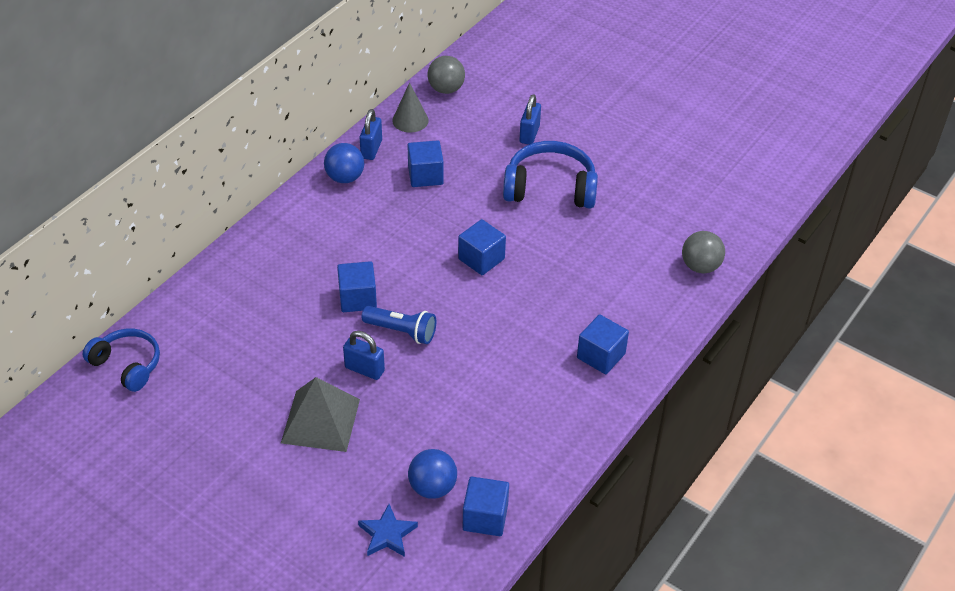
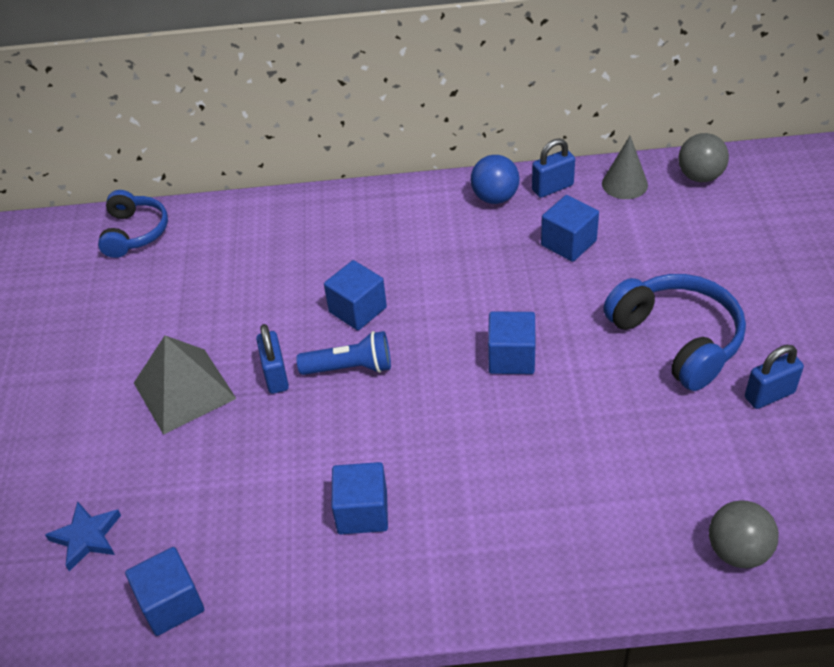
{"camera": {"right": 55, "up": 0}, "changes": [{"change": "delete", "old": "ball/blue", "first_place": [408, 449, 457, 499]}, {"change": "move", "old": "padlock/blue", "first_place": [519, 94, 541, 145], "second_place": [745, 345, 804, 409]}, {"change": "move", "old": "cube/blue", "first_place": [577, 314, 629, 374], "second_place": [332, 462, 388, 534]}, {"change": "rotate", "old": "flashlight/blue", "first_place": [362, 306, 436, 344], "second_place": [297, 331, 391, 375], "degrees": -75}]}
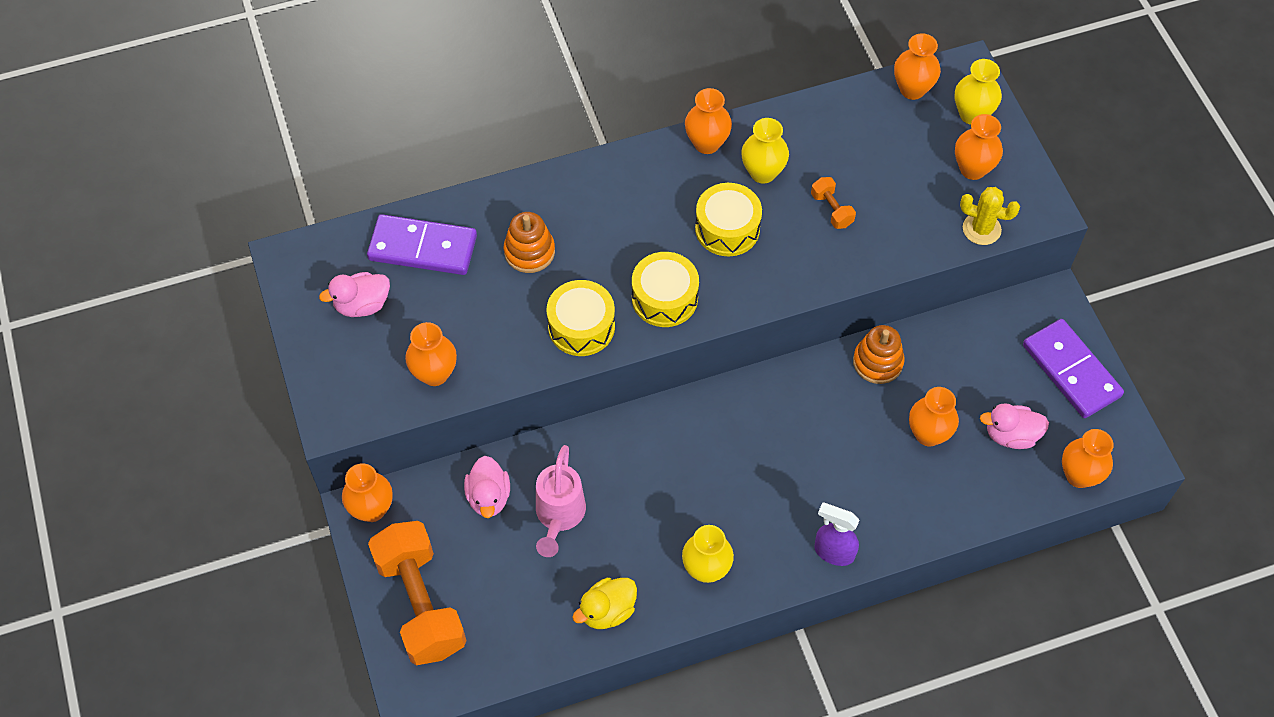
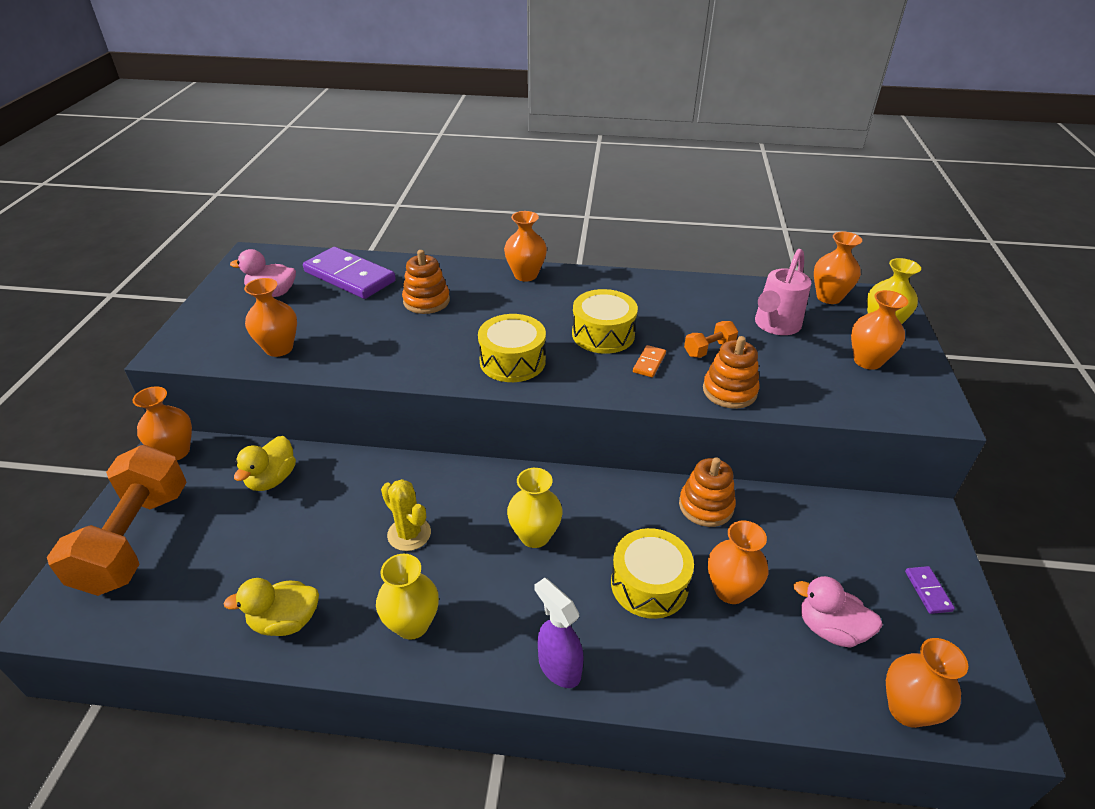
{"camera": {"right": 25, "up": -20}, "changes": [{"change": "insert", "new": "domino/orange", "second_place": [633, 345, 666, 378]}, {"change": "insert", "new": "stacking toy/orange", "second_place": [703, 336, 759, 409]}, {"change": "move", "old": "watering can/pink", "first_place": [536, 445, 586, 557], "second_place": [755, 249, 811, 335]}, {"change": "move", "old": "drum/yellow", "first_place": [547, 280, 615, 356], "second_place": [611, 528, 694, 619]}, {"change": "move", "old": "vase/orange", "first_place": [685, 88, 732, 154], "second_place": [504, 211, 547, 282]}, {"change": "move", "old": "vase/yellow", "first_place": [741, 118, 789, 183], "second_place": [507, 468, 563, 548]}, {"change": "move", "old": "cactus/yellow", "first_place": [960, 187, 1020, 245], "second_place": [381, 479, 431, 551]}, {"change": "recolor", "old": "duck/pink", "new": "duck/yellow", "first_place": [464, 456, 510, 518], "second_place": [234, 436, 296, 491]}, {"change": "rotate", "old": "dumbbell/orange", "first_place": [811, 177, 856, 229], "second_place": [684, 321, 738, 358], "degrees": 60}, {"change": "resize", "old": "domino/purple", "first_place": [1023, 319, 1124, 418], "second_place": [905, 566, 955, 614], "factor": 0.42}]}
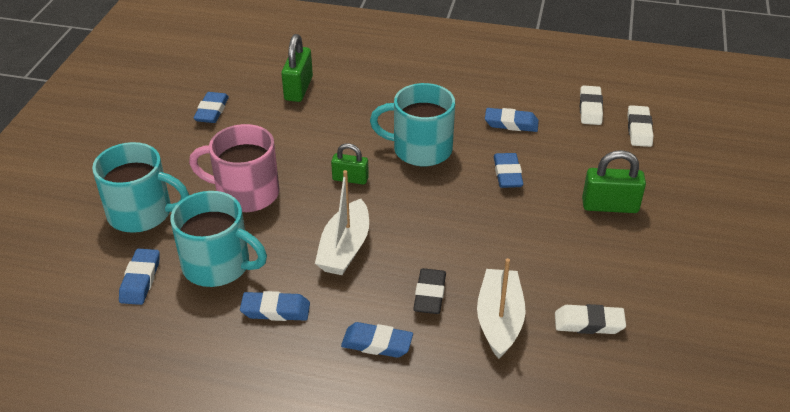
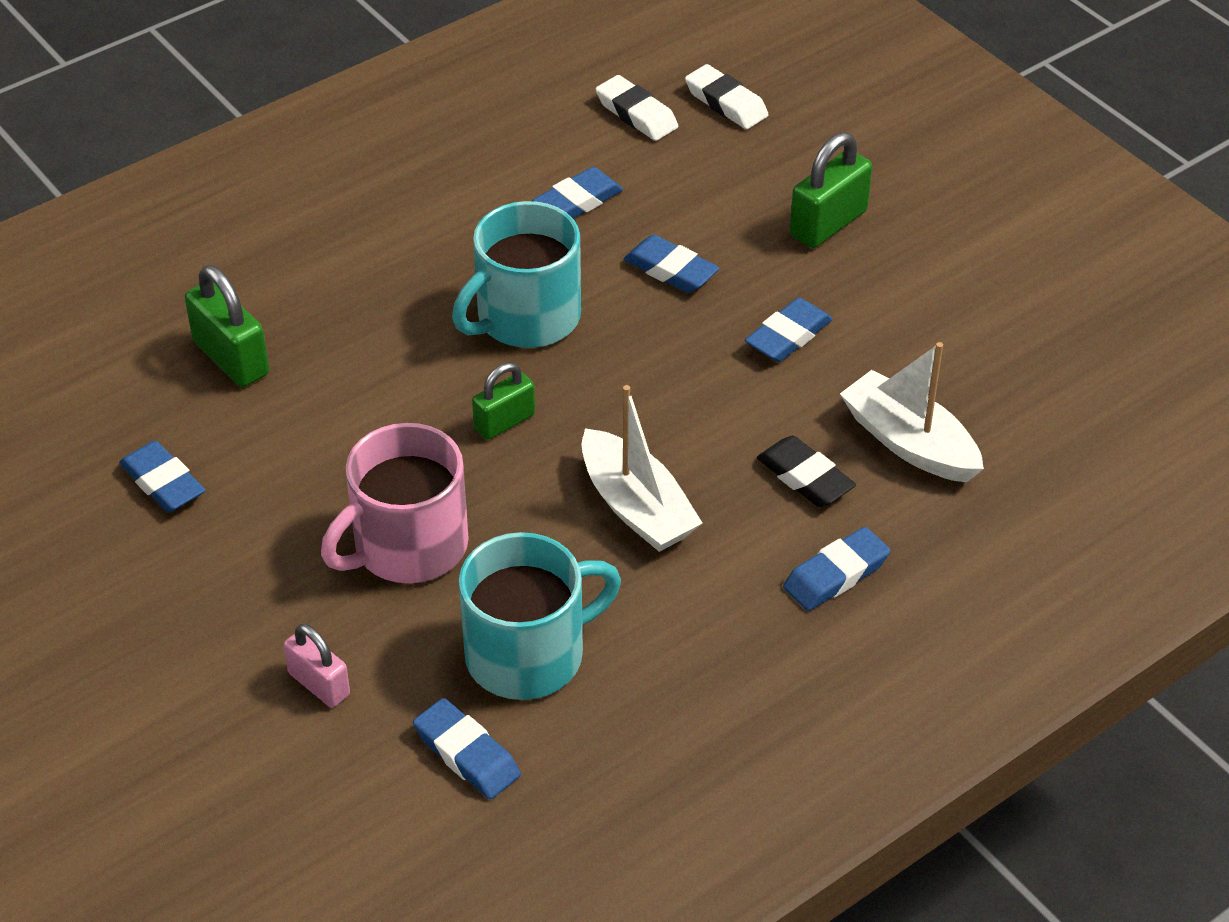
{"camera": {"right": -50, "up": 5}, "changes": [{"change": "delete", "old": "eraser/white", "first_place": [555, 304, 626, 334]}, {"change": "move", "old": "eraser/blue", "first_place": [240, 291, 310, 321], "second_place": [745, 298, 833, 362]}, {"change": "replace", "old": "mug/turquoise", "new": "padlock/pink", "first_place": [92, 142, 189, 233], "second_place": [283, 624, 350, 708]}]}
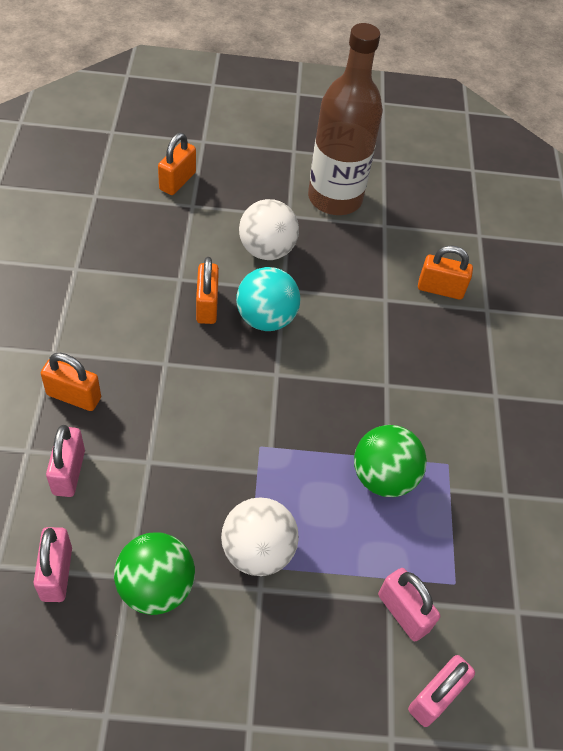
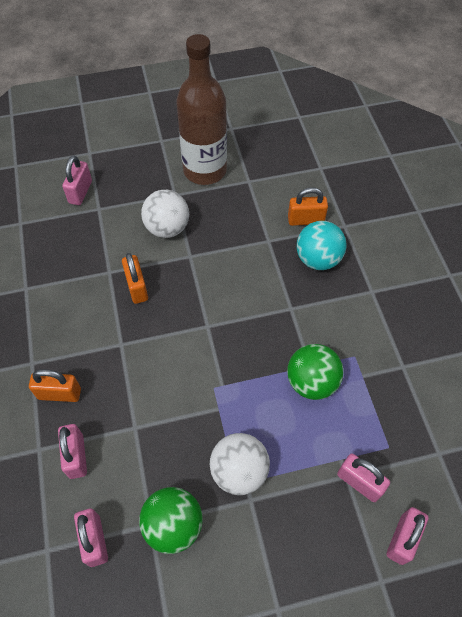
{"camera": {"right": -10, "up": 5}, "changes": [{"change": "move", "old": "ball/turquoise", "first_place": [236, 267, 300, 331], "second_place": [297, 221, 347, 270]}, {"change": "recolor", "old": "padlock/orange", "new": "padlock/pink", "first_place": [158, 133, 196, 195], "second_place": [62, 155, 92, 205]}]}
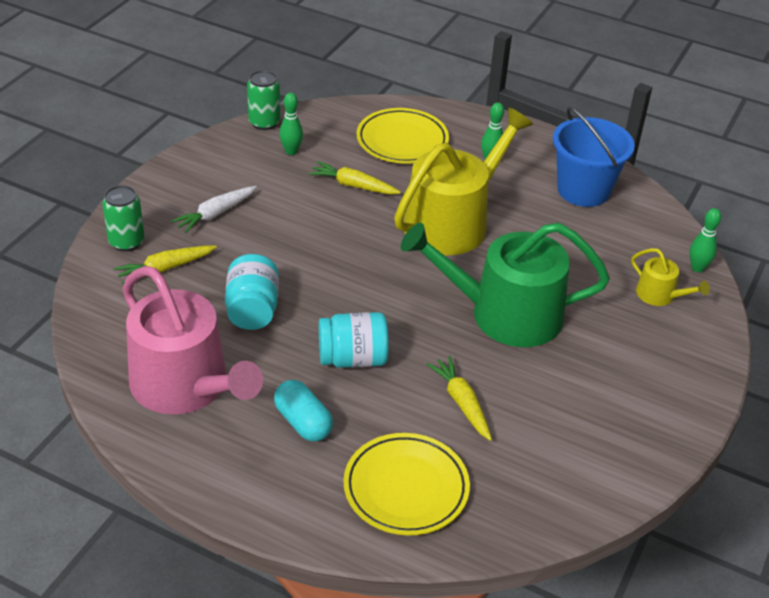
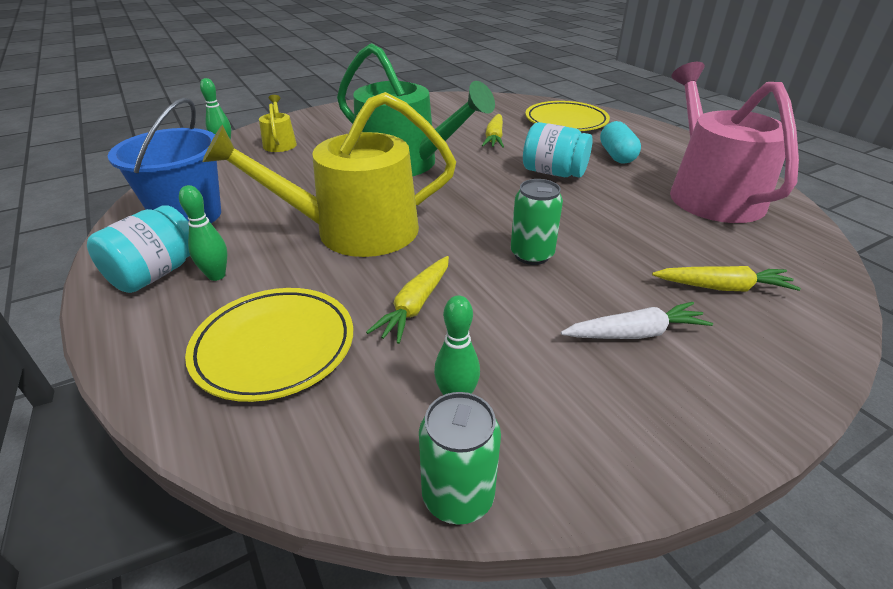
{"camera": {"right": -145, "up": -5}, "changes": [{"change": "move", "old": "can/green", "first_place": [102, 185, 144, 252], "second_place": [511, 179, 563, 265]}, {"change": "move", "old": "jar/turquoise", "first_place": [225, 254, 279, 330], "second_place": [87, 205, 190, 293]}, {"change": "rotate", "old": "carrot/yellow", "first_place": [309, 161, 401, 194], "second_place": [366, 256, 449, 344], "degrees": 60}]}
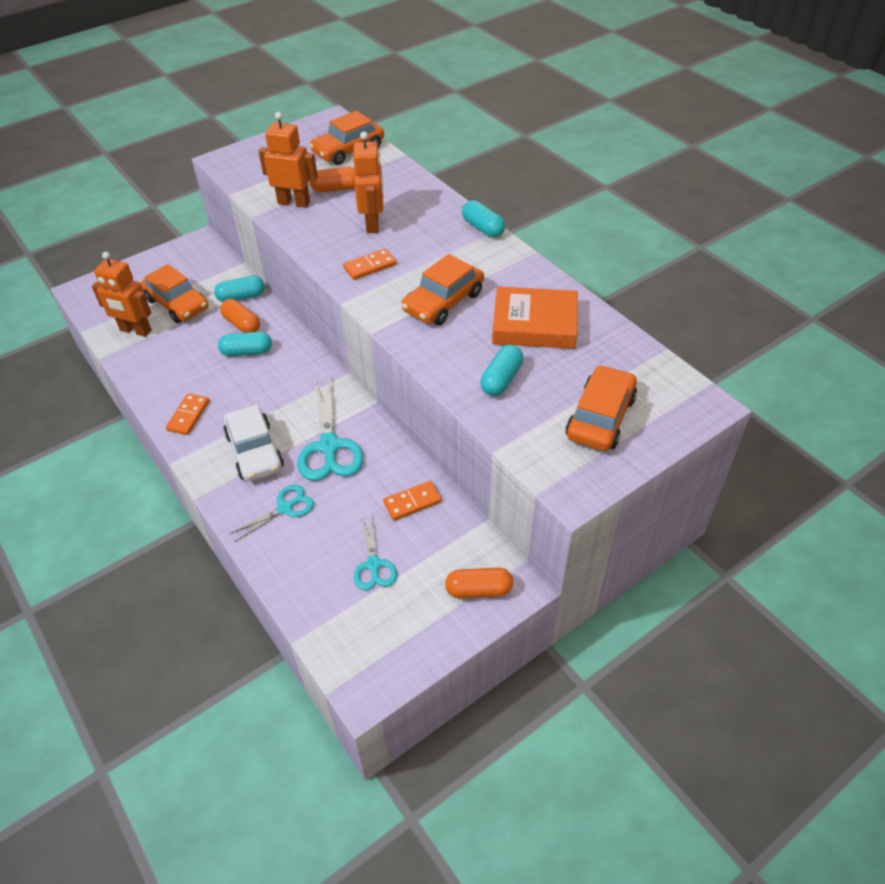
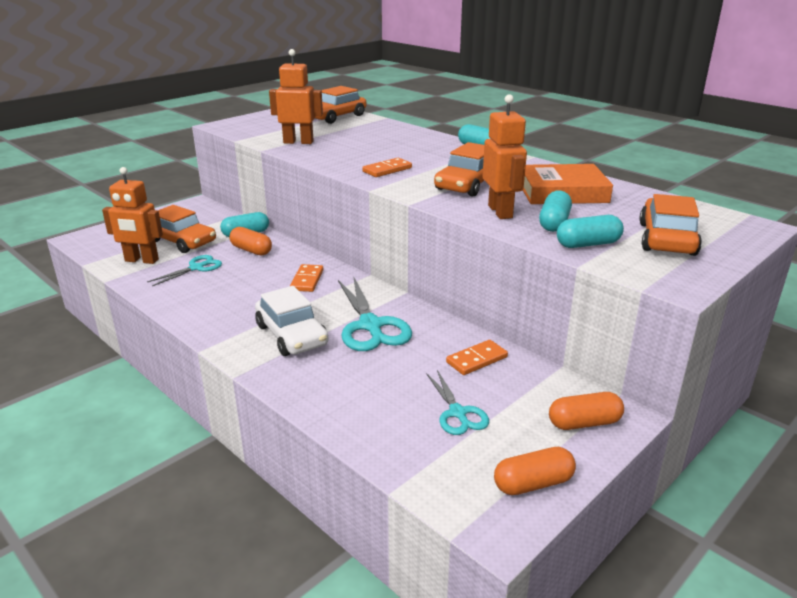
{"camera": {"right": -10, "up": -20}, "changes": [{"change": "move", "old": "domino/orange", "first_place": [166, 393, 209, 435], "second_place": [290, 264, 324, 292]}, {"change": "move", "old": "capsule/turquoise", "first_place": [218, 331, 272, 356], "second_place": [557, 215, 624, 248]}, {"change": "move", "old": "scissors/turquoise", "first_place": [229, 485, 314, 542], "second_place": [147, 255, 222, 286]}, {"change": "move", "old": "capsule/orange", "first_place": [309, 167, 355, 192], "second_place": [494, 447, 576, 495]}, {"change": "move", "old": "robot/orange", "first_place": [353, 132, 383, 233], "second_place": [482, 94, 527, 219]}]}
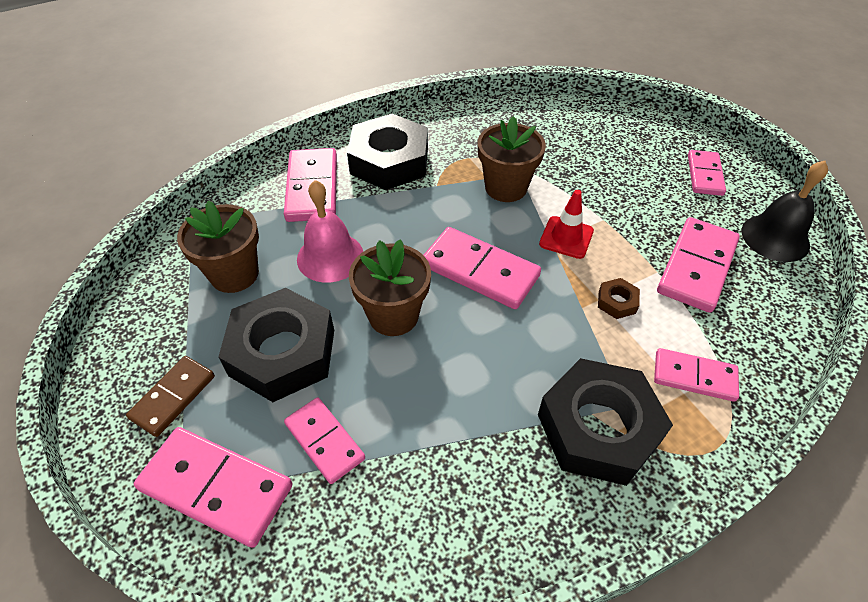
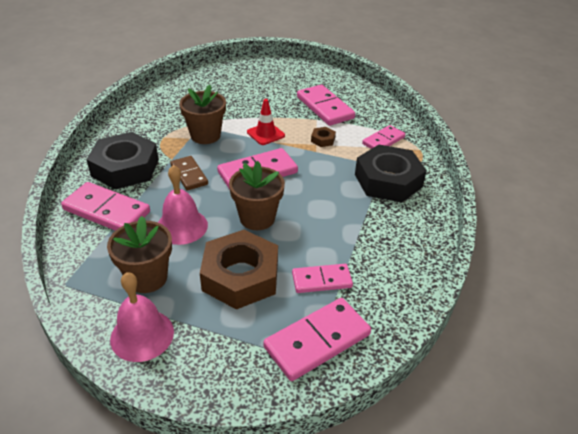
{"camera": {"right": -60, "up": -10}, "changes": [{"change": "delete", "old": "domino/pink", "first_place": [688, 150, 726, 196]}, {"change": "delete", "old": "bell/black", "first_place": [741, 161, 828, 262]}, {"change": "insert", "new": "bell/pink", "second_place": [110, 272, 174, 362]}, {"change": "move", "old": "domino/brown", "first_place": [126, 356, 215, 437], "second_place": [170, 156, 208, 191]}, {"change": "recolor", "old": "nut/black", "new": "nut/brown", "first_place": [219, 288, 334, 402], "second_place": [200, 230, 278, 309]}]}
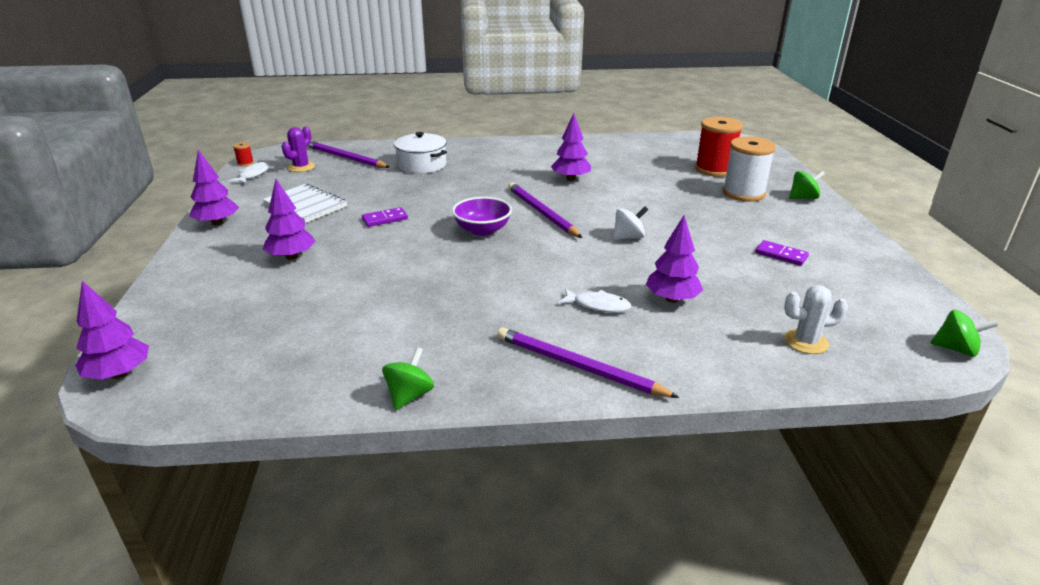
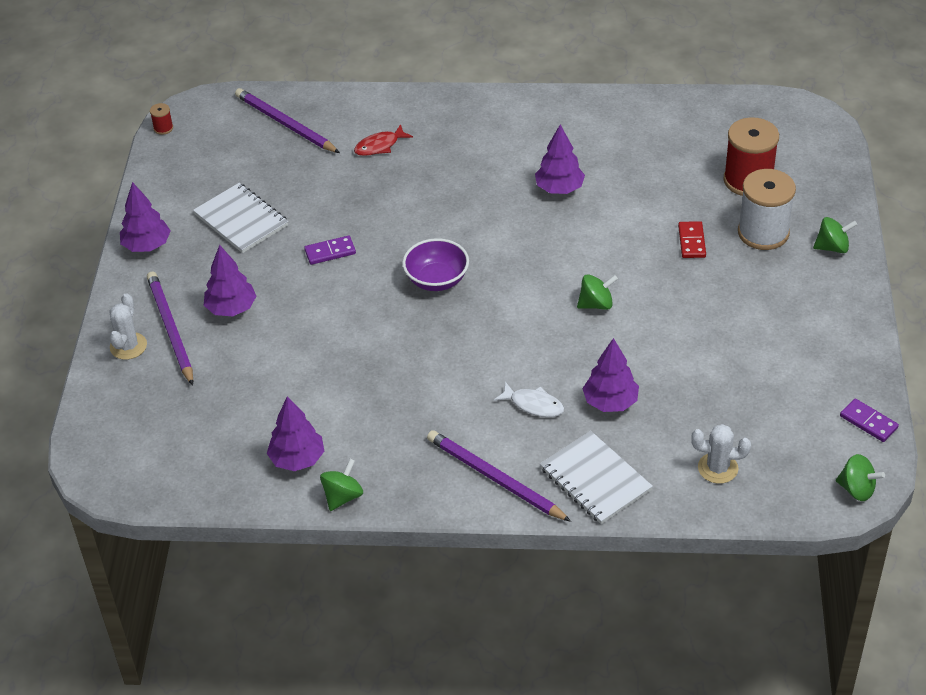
{"camera": {"right": 10, "up": 15}, "changes": [{"change": "delete", "old": "fish/white", "first_place": [228, 162, 269, 184]}, {"change": "delete", "old": "cactus/purple", "first_place": [282, 126, 315, 172]}, {"change": "insert", "new": "cactus/white", "second_place": [110, 293, 147, 360]}, {"change": "insert", "new": "notebook/white", "second_place": [540, 431, 653, 524]}, {"change": "insert", "new": "domino/red", "second_place": [678, 221, 706, 258]}, {"change": "move", "old": "tree/purple", "first_place": [75, 281, 149, 380], "second_place": [267, 396, 324, 471]}, {"change": "move", "old": "pencil/purple", "first_place": [508, 182, 582, 238], "second_place": [147, 272, 193, 386]}, {"change": "move", "old": "domino/purple", "first_place": [755, 240, 809, 266], "second_place": [840, 398, 899, 442]}, {"change": "replace", "old": "pot/white", "new": "fish/red", "first_place": [394, 132, 447, 174], "second_place": [354, 124, 413, 156]}, {"change": "recolor", "old": "spinning top/white", "new": "spinning top/green", "first_place": [613, 207, 648, 240], "second_place": [577, 274, 618, 310]}]}
